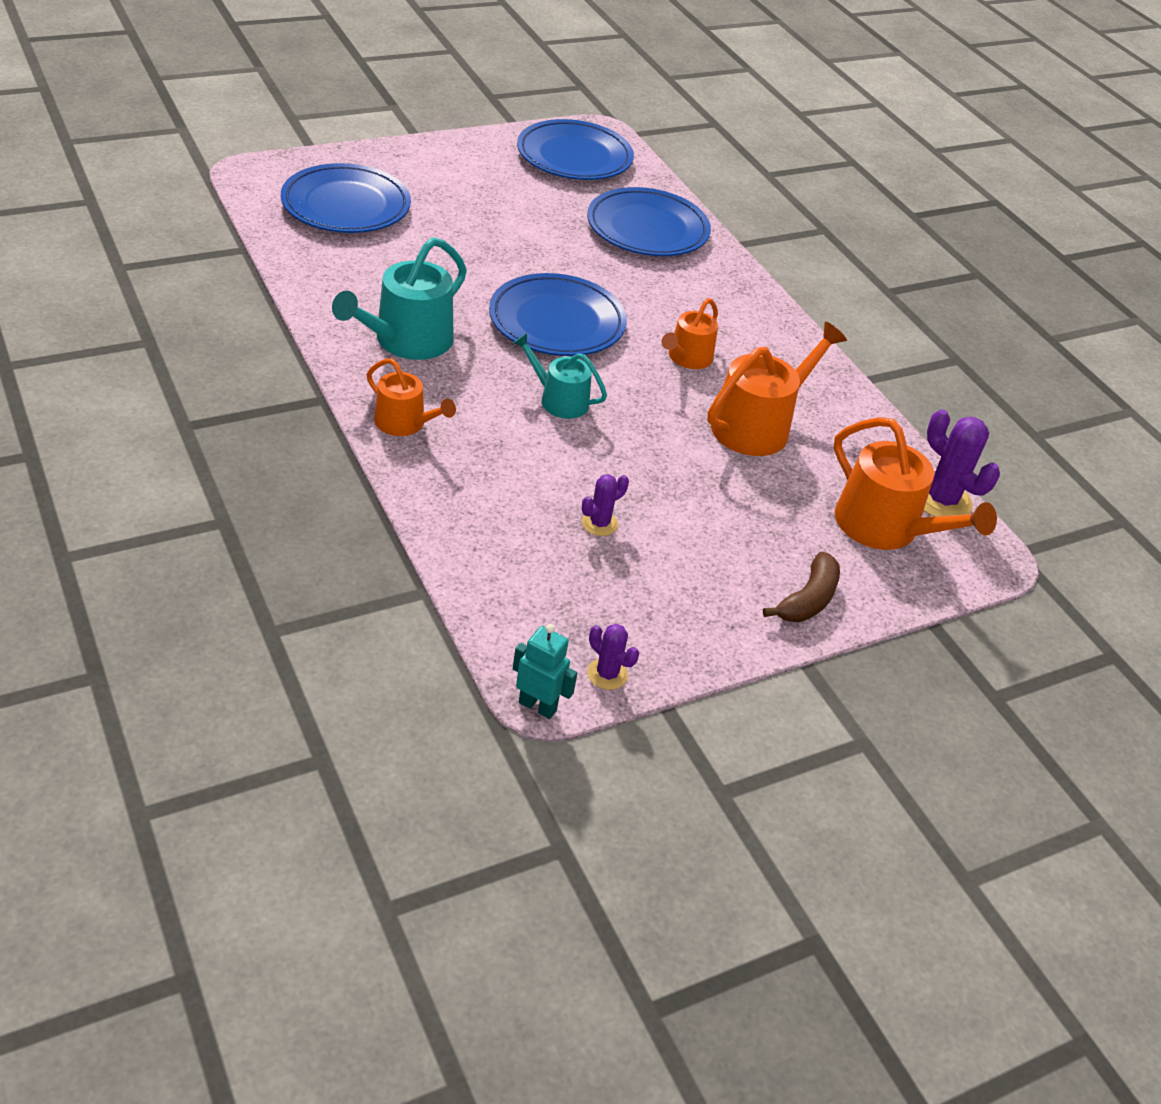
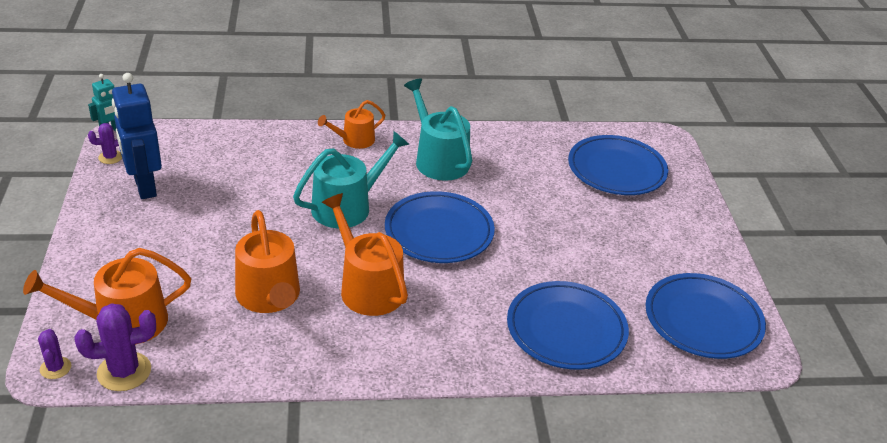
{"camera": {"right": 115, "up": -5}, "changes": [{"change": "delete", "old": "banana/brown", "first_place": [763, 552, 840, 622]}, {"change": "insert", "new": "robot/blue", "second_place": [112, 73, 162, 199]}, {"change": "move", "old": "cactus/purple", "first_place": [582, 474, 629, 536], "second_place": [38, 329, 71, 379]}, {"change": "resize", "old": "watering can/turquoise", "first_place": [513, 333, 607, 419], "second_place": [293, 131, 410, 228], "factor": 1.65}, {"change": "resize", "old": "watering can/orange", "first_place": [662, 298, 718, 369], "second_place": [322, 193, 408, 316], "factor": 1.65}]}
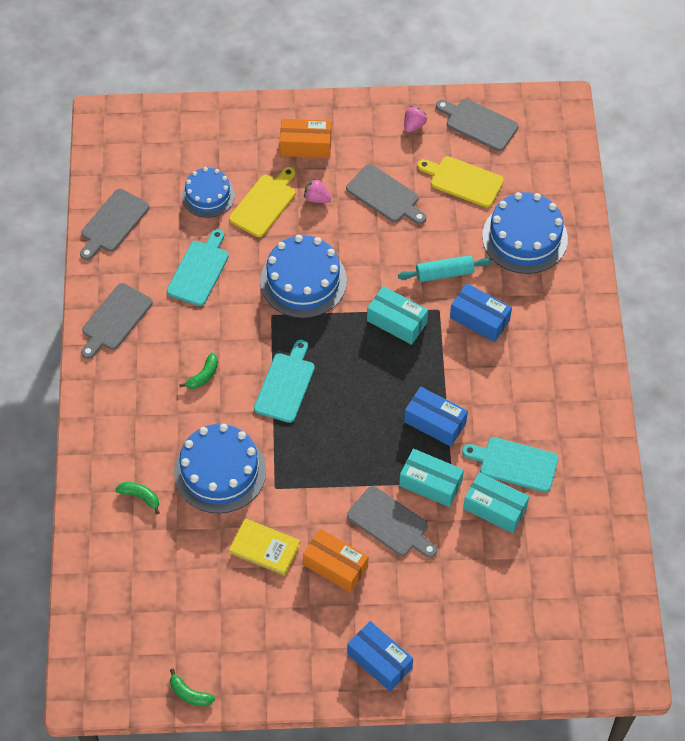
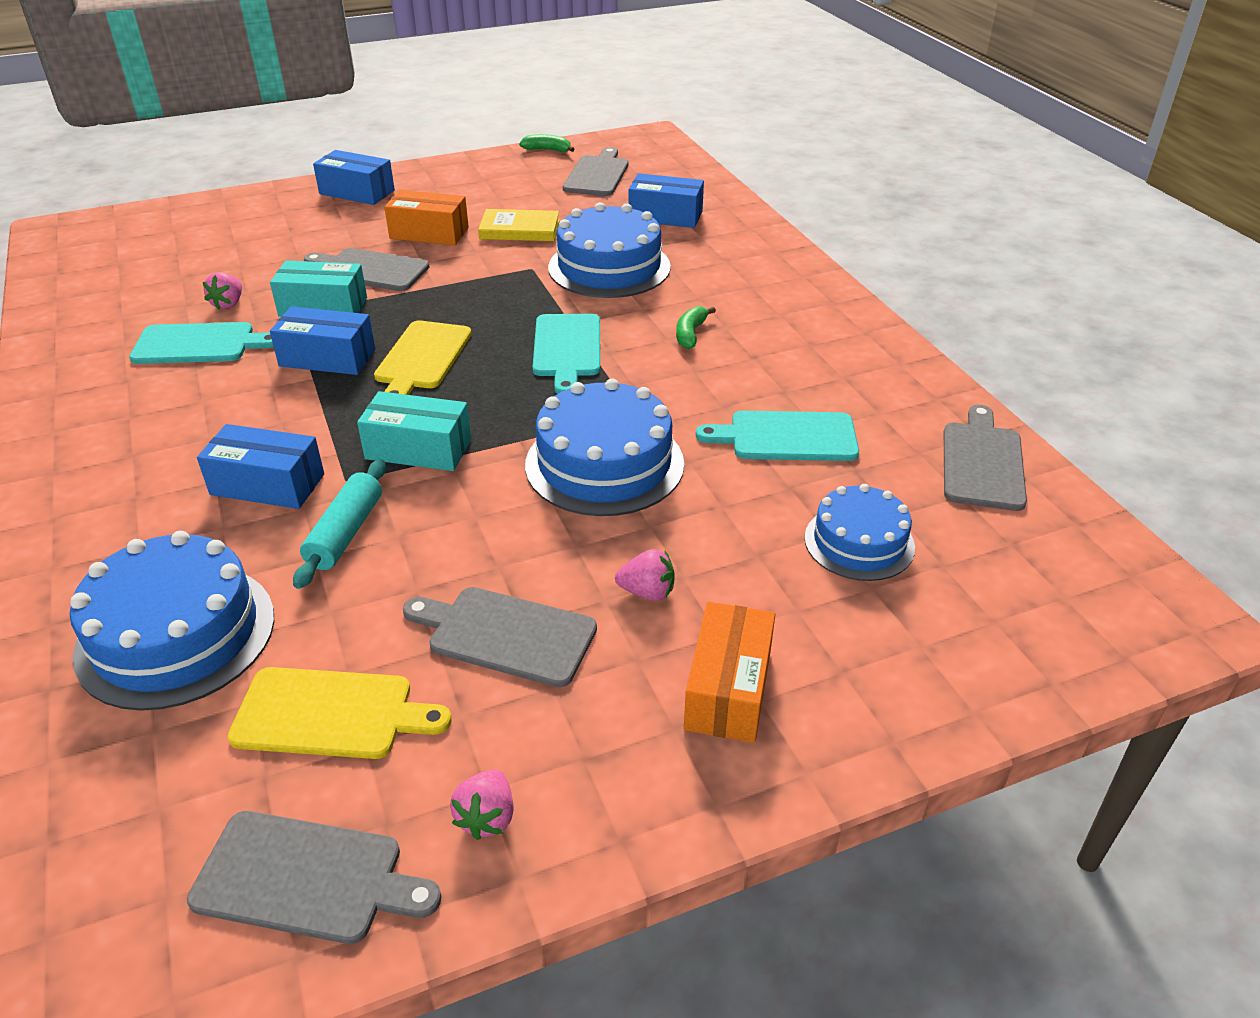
{"camera": {"right": 160, "up": -20}, "changes": [{"change": "delete", "old": "banana/green", "first_place": [115, 482, 160, 514]}, {"change": "insert", "new": "box/blue", "second_place": [628, 173, 704, 228]}, {"change": "move", "old": "cutting board/grey", "first_place": [81, 283, 153, 359], "second_place": [563, 147, 629, 196]}, {"change": "move", "old": "cutting board/yellow", "first_place": [229, 167, 295, 237], "second_place": [374, 321, 472, 395]}, {"change": "replace", "old": "box/turquoise", "new": "strawberry/pink", "first_place": [463, 472, 529, 533], "second_place": [203, 272, 242, 309]}, {"change": "rotate", "old": "cutting board/turquoise", "first_place": [167, 229, 229, 306], "second_place": [696, 411, 859, 461], "degrees": 90}, {"change": "rotate", "old": "box/orange", "first_place": [280, 119, 332, 158], "second_place": [684, 601, 775, 743], "degrees": -60}, {"change": "rotate", "old": "rolling pin/turquoise", "first_place": [398, 255, 492, 282], "second_place": [293, 459, 386, 589], "degrees": -45}]}
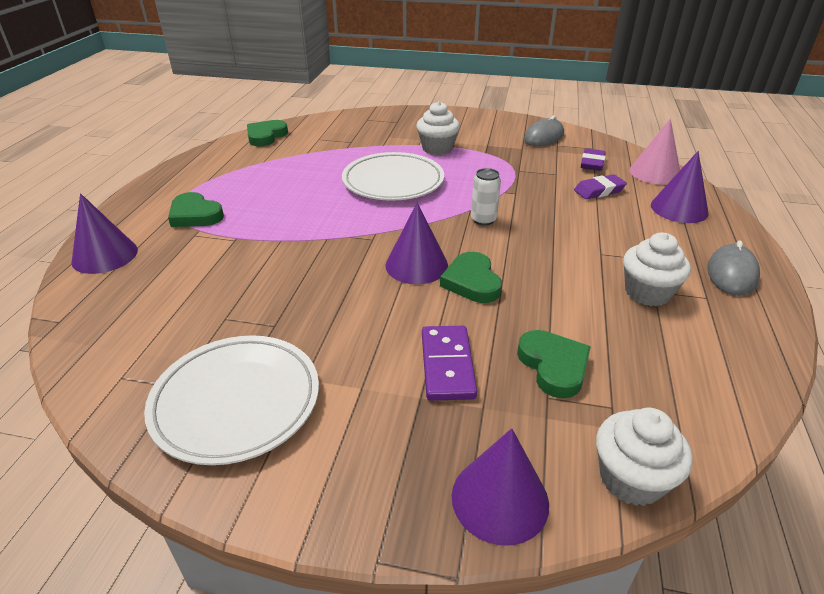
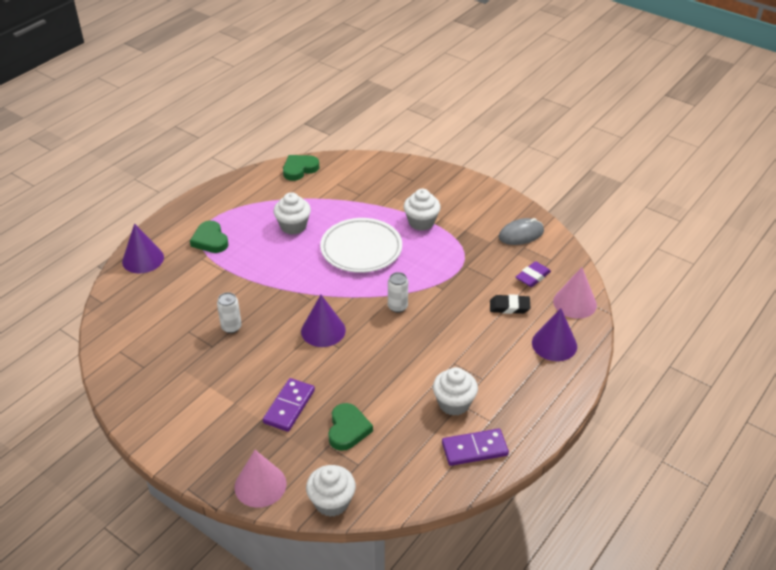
{"camera": {"right": 25, "up": 5}, "changes": [{"change": "delete", "old": "plate/white", "first_place": [144, 335, 319, 465]}, {"change": "delete", "old": "heart/green", "first_place": [440, 252, 502, 303]}, {"change": "delete", "old": "mouse/grey", "first_place": [707, 241, 760, 296]}, {"change": "insert", "new": "can/white", "second_place": [217, 292, 242, 333]}, {"change": "insert", "new": "cupcake/white", "second_place": [273, 192, 311, 235]}, {"change": "insert", "new": "domino/purple", "second_place": [442, 429, 509, 466]}, {"change": "recolor", "old": "cone/purple", "new": "cone/pink", "first_place": [452, 428, 549, 546], "second_place": [234, 450, 286, 508]}, {"change": "recolor", "old": "eraser/purple", "new": "eraser/black", "first_place": [574, 174, 627, 199], "second_place": [490, 294, 531, 314]}]}
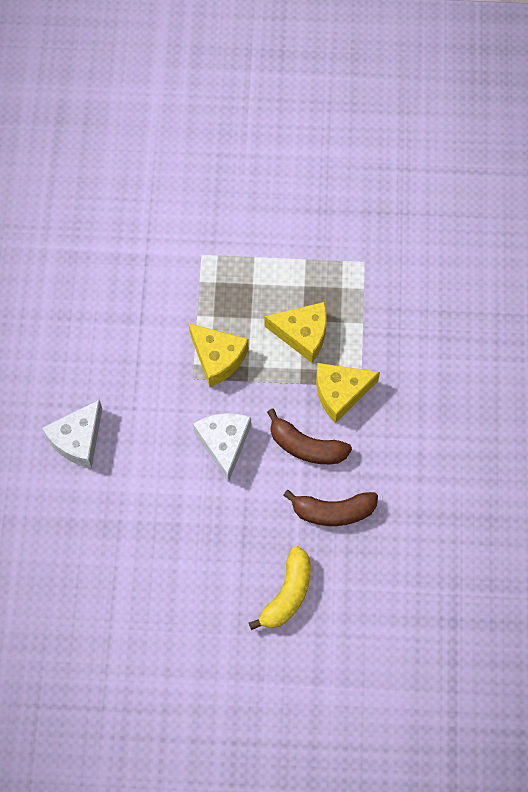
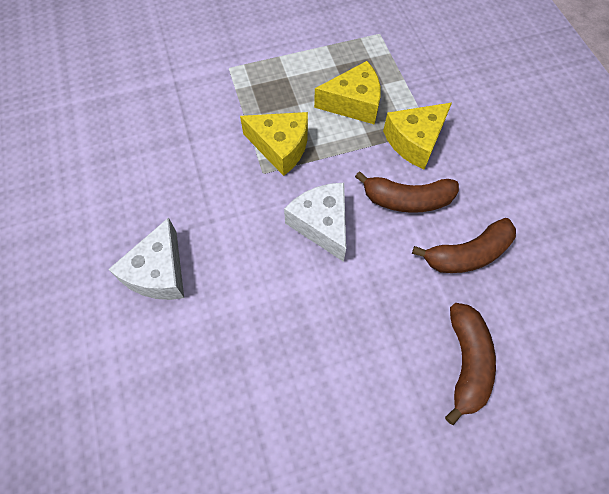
{"camera": {"right": -20, "up": -5}, "changes": [{"change": "recolor", "old": "banana/yellow", "new": "banana/brown", "first_place": [249, 546, 311, 630], "second_place": [445, 303, 496, 425]}]}
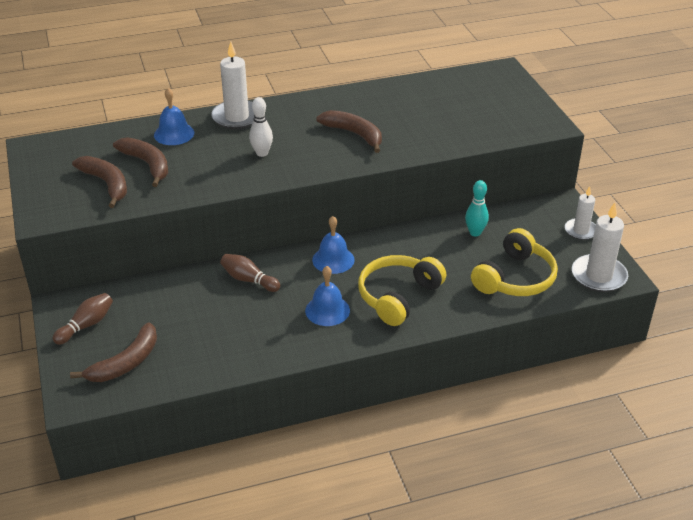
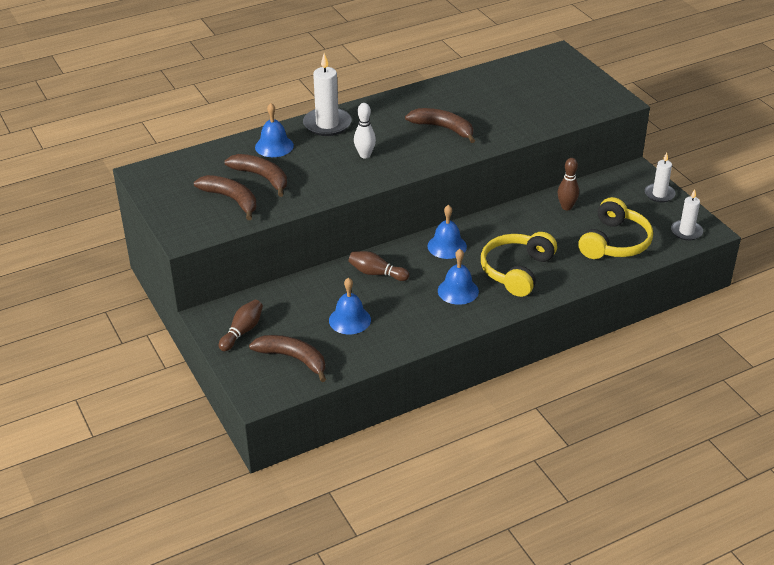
{"camera": {"right": -10, "up": 0}, "changes": [{"change": "insert", "new": "bell/blue", "second_place": [329, 278, 371, 334]}, {"change": "recolor", "old": "bowling pin/turquoise", "new": "bowling pin/brown", "first_place": [465, 180, 489, 236], "second_place": [558, 158, 579, 210]}, {"change": "rotate", "old": "banana/brown", "first_place": [70, 322, 157, 382], "second_place": [249, 335, 326, 382], "degrees": -90}, {"change": "resize", "old": "candle/white", "first_place": [572, 203, 628, 292], "second_place": [671, 189, 703, 241], "factor": 0.63}]}
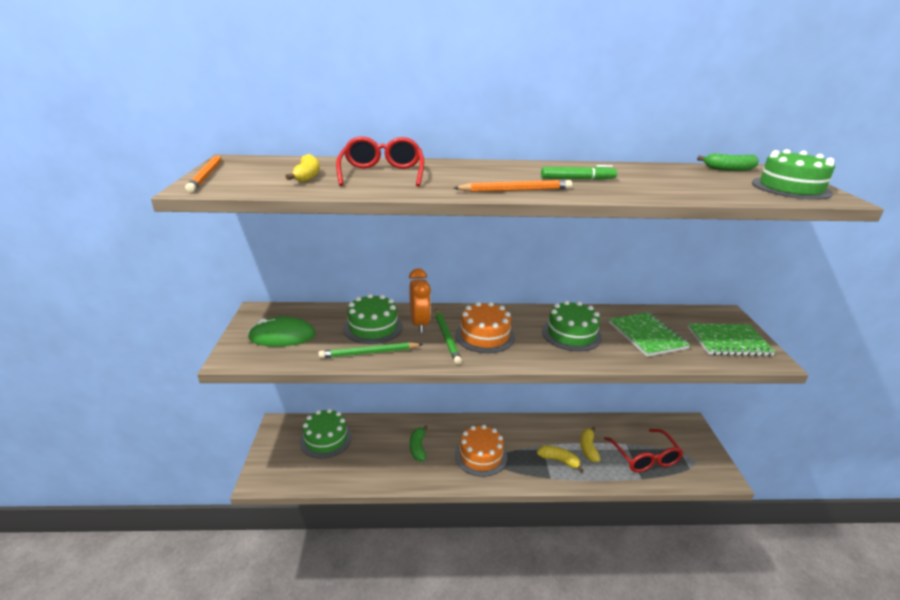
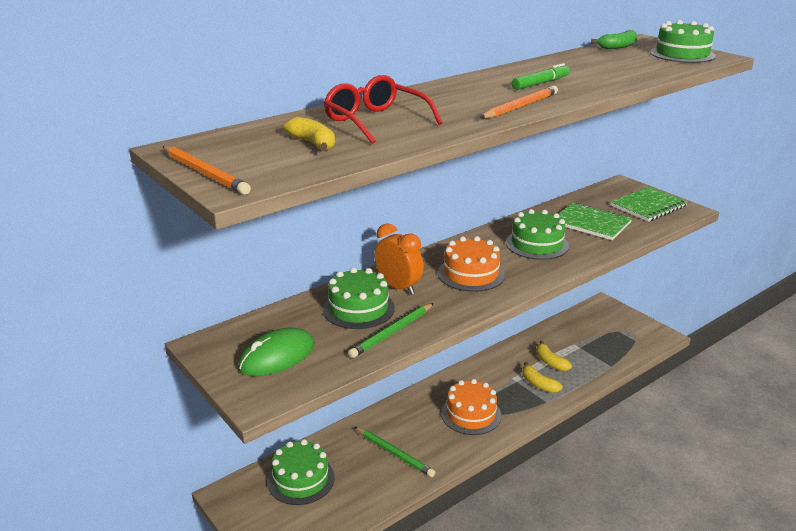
{"camera": {"right": -35, "up": 0}, "changes": [{"change": "delete", "old": "banana/green", "first_place": [410, 425, 428, 461]}, {"change": "delete", "old": "glasses/red", "first_place": [604, 429, 683, 472]}, {"change": "move", "old": "pencil/green", "first_place": [435, 309, 462, 364], "second_place": [355, 427, 435, 477]}, {"change": "rotate", "old": "banana/yellow", "first_place": [537, 446, 584, 472], "second_place": [522, 362, 562, 393], "degrees": -120}]}
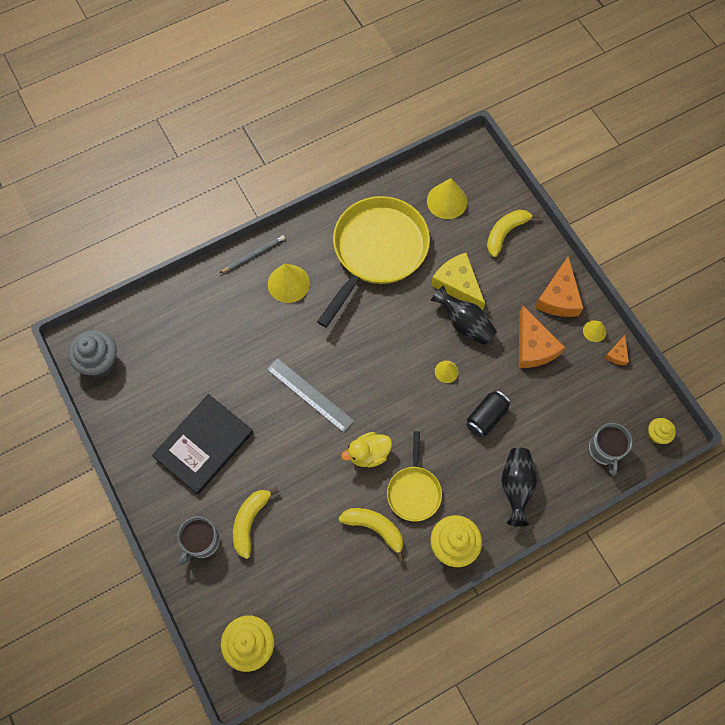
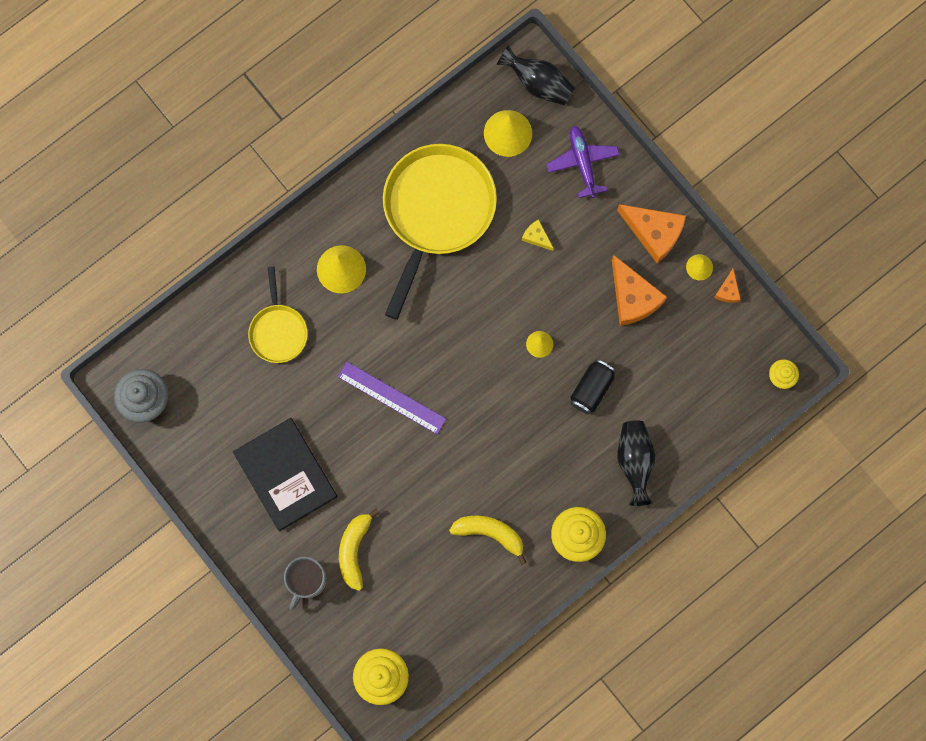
{"camera": {"right": -10, "up": 10}, "changes": [{"change": "delete", "old": "pencil/grey", "first_place": [220, 235, 285, 273]}, {"change": "delete", "old": "duck/yellow", "first_place": [341, 432, 392, 467]}, {"change": "delete", "old": "mug/grey", "first_place": [589, 423, 632, 476]}, {"change": "move", "old": "pan/yellow", "first_place": [387, 431, 442, 521], "second_place": [248, 266, 308, 363]}, {"change": "move", "old": "vase/black", "first_place": [431, 285, 497, 345], "second_place": [497, 45, 575, 105]}, {"change": "replace", "old": "banana/yellow", "new": "plane/purple", "first_place": [487, 210, 540, 257], "second_place": [546, 126, 620, 198]}, {"change": "recolor", "old": "ruler/grey", "new": "ruler/purple", "first_place": [267, 358, 354, 433], "second_place": [338, 362, 446, 434]}, {"change": "rotate", "old": "book/black", "first_place": [152, 394, 253, 495], "second_place": [233, 418, 337, 531], "degrees": -60}, {"change": "rotate", "old": "cheese/orange", "first_place": [535, 256, 583, 317], "second_place": [617, 204, 686, 263], "degrees": -60}, {"change": "resize", "old": "cheese/yellow", "first_place": [431, 253, 485, 310], "second_place": [522, 219, 554, 251], "factor": 0.49}]}
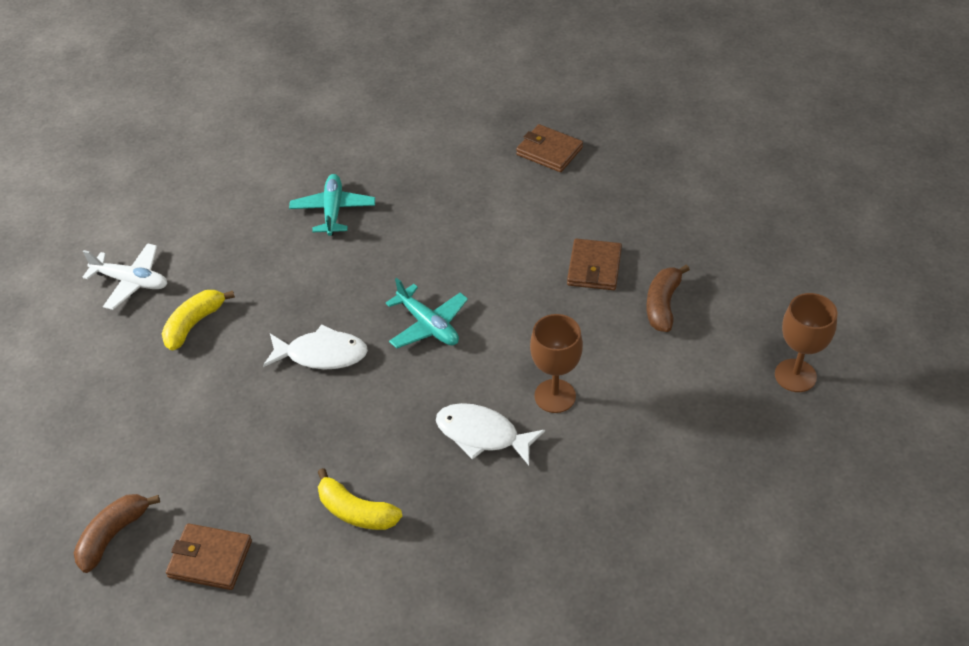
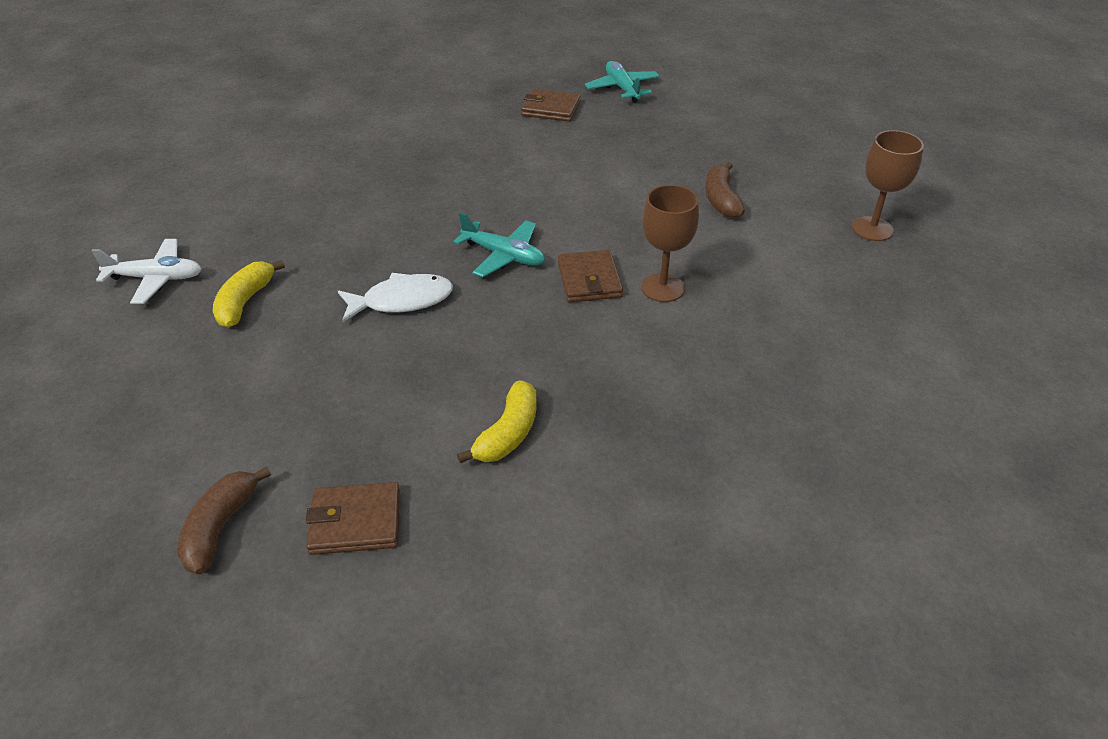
{"camera": {"right": -20, "up": -5}, "changes": [{"change": "delete", "old": "fish/white", "first_place": [436, 403, 545, 465]}, {"change": "move", "old": "plane/turquoise", "first_place": [289, 174, 375, 236], "second_place": [585, 61, 659, 103]}, {"change": "move", "old": "wallet/brown", "first_place": [567, 239, 622, 290], "second_place": [558, 250, 623, 302]}, {"change": "rotate", "old": "banana/yellow", "first_place": [318, 468, 402, 530], "second_place": [457, 380, 537, 463], "degrees": -75}]}
